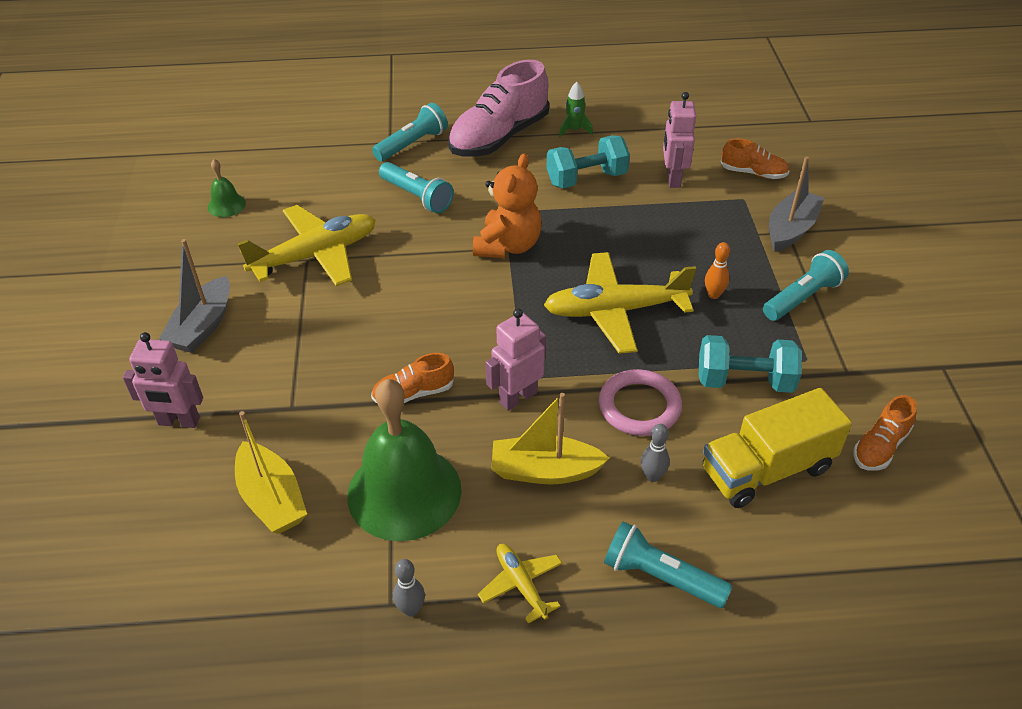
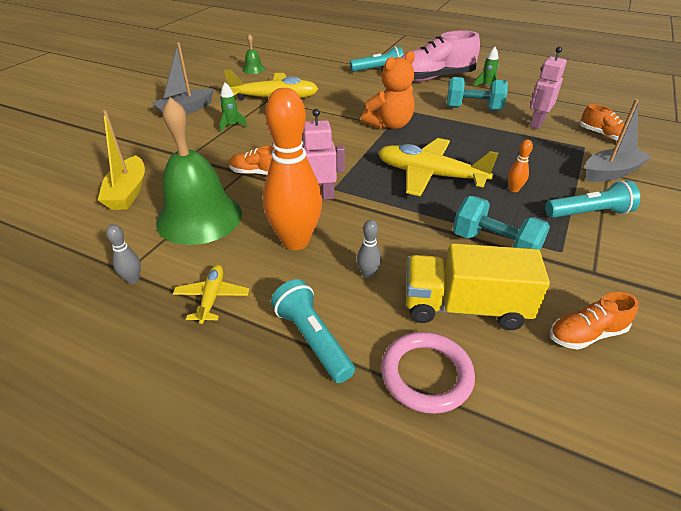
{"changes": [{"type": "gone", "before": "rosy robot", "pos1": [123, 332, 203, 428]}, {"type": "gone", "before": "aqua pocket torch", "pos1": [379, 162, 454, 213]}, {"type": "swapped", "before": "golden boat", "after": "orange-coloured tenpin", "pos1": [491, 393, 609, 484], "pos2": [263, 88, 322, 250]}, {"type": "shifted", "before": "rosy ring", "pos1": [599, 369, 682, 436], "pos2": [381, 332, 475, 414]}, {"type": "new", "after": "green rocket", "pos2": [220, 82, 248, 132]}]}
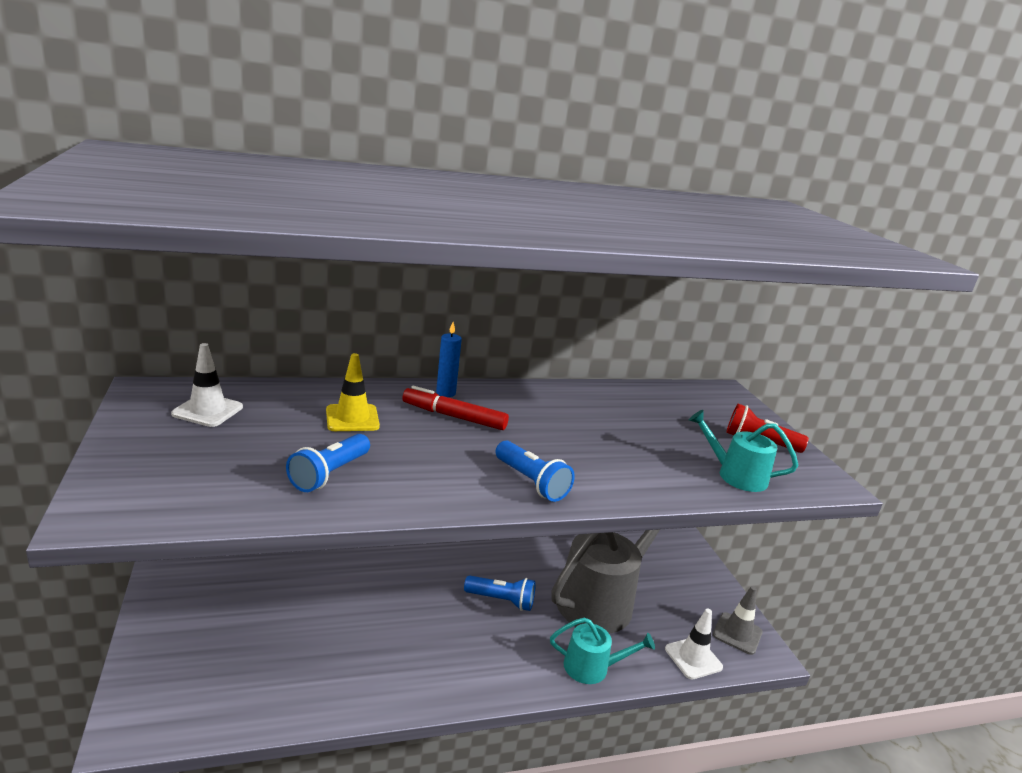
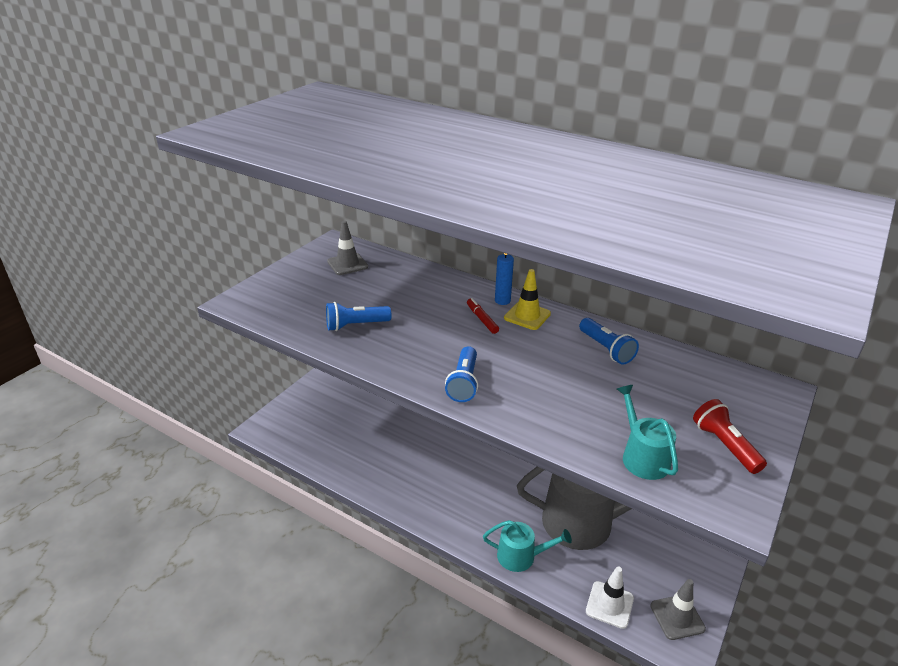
{"changes": [{"type": "repainted", "before": "pure white safety cone", "after": "gray safety cone", "pos1": [171, 343, 243, 427], "pos2": [327, 221, 368, 275]}, {"type": "shifted", "before": "golden safety cone", "pos1": [326, 353, 380, 431], "pos2": [504, 269, 551, 330]}, {"type": "scaled", "before": "crimson marker pen", "pos1": [402, 386, 509, 430], "pos2": [467, 298, 499, 334], "scale": 0.65}, {"type": "shifted", "before": "royal blue pocket torch", "pos1": [464, 575, 536, 611], "pos2": [579, 318, 639, 365]}, {"type": "rotated", "before": "aqua watering can", "pos1": [550, 617, 655, 684], "pos2": [483, 520, 572, 572], "turn": -45}]}
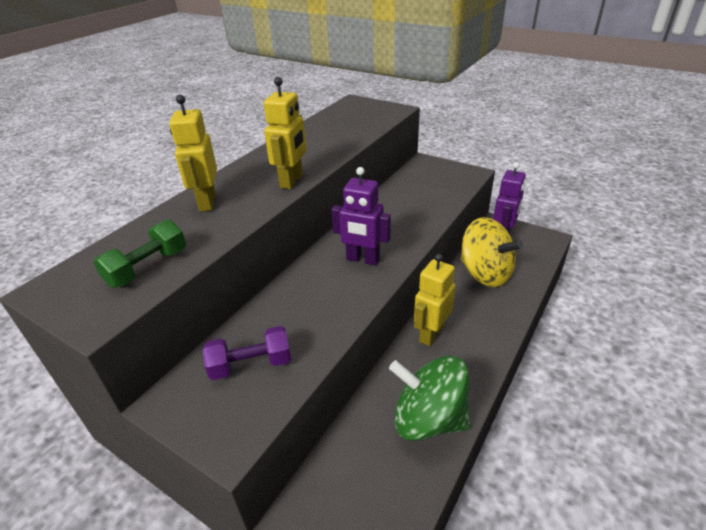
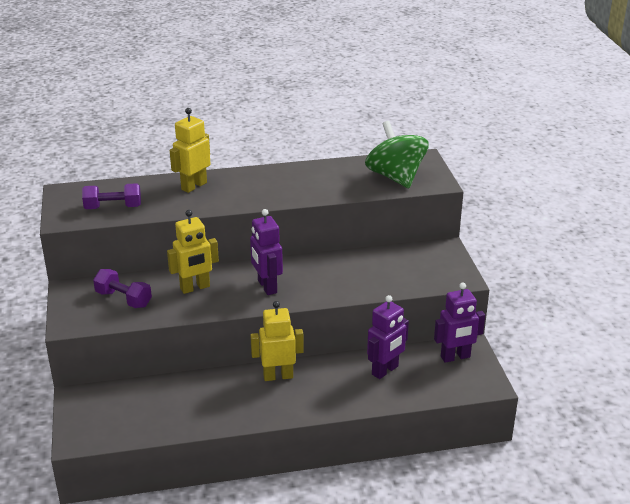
{"changes": [{"type": "repainted", "before": "green dumbbell", "after": "purple dumbbell", "pos1": [93, 219, 186, 288], "pos2": [82, 183, 141, 209]}, {"type": "shifted", "before": "golden robot", "pos1": [264, 77, 306, 189], "pos2": [167, 210, 219, 294]}, {"type": "shifted", "before": "green toy top", "pos1": [389, 356, 470, 441], "pos2": [365, 121, 429, 188]}, {"type": "swapped", "before": "golden toy top", "after": "purple robot", "pos1": [460, 217, 523, 287], "pos2": [367, 295, 409, 379]}]}
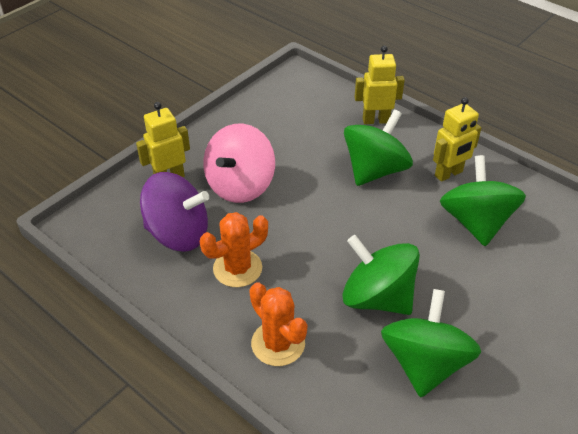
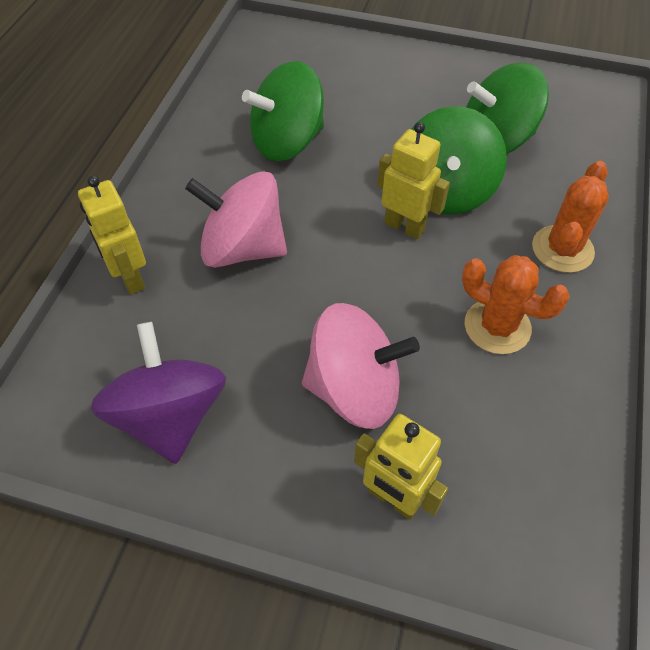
{"changes": [{"type": "shifted", "before": "purple toy top", "pos1": [140, 172, 209, 252], "pos2": [90, 322, 226, 464]}, {"type": "repainted", "before": "green toy top", "after": "rosy toy top", "pos1": [344, 109, 413, 186], "pos2": [185, 171, 287, 268]}, {"type": "shifted", "before": "golden robot", "pos1": [433, 97, 481, 182], "pos2": [377, 122, 450, 239]}]}
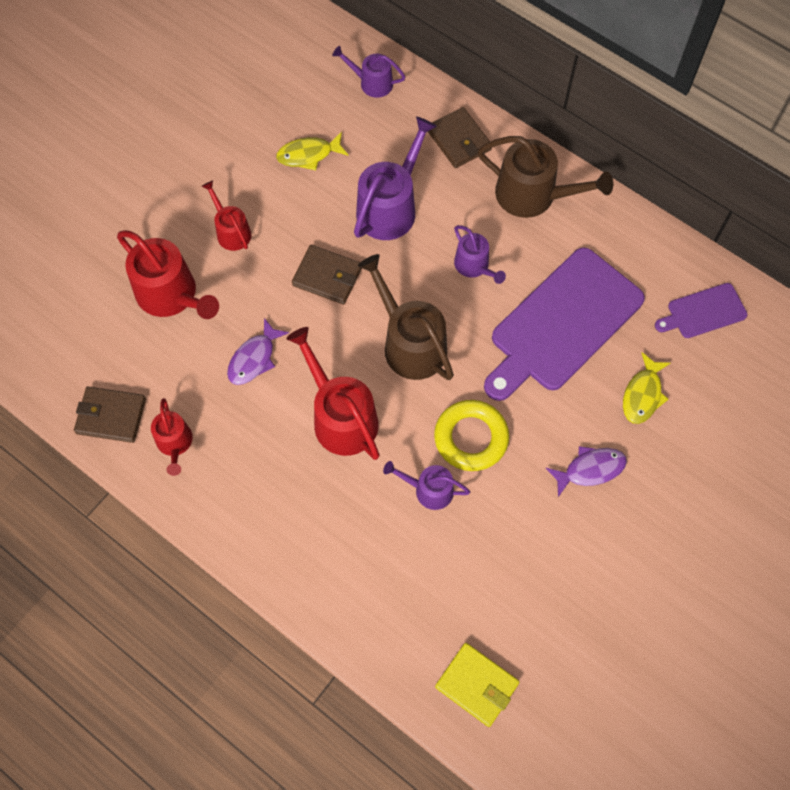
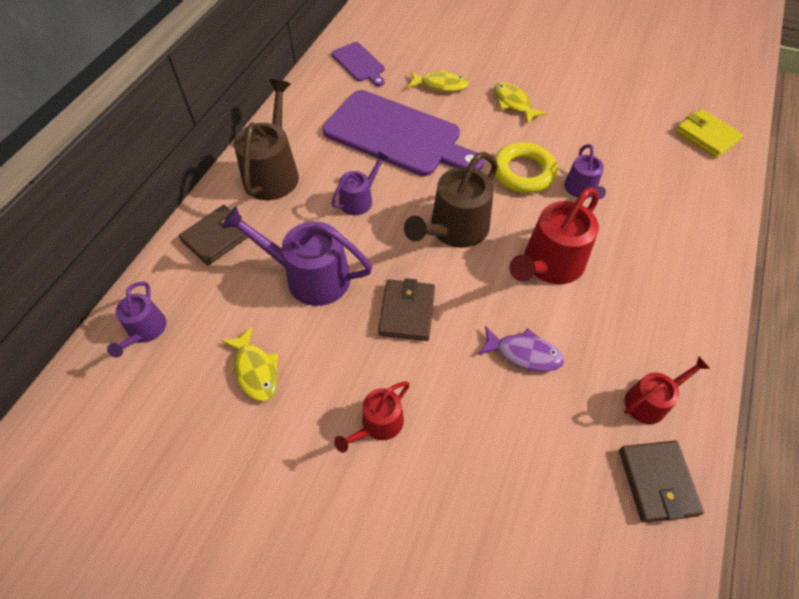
{"changes": [{"type": "gone", "before": "crimson watering can", "pos1": [117, 230, 219, 319]}, {"type": "rotated", "before": "golden card wallet", "pos1": [435, 643, 520, 727], "pos2": [676, 109, 743, 158], "turn": -60}, {"type": "repainted", "before": "purple fish figure", "after": "golden fish figure", "pos1": [546, 446, 627, 497], "pos2": [494, 82, 547, 124]}]}
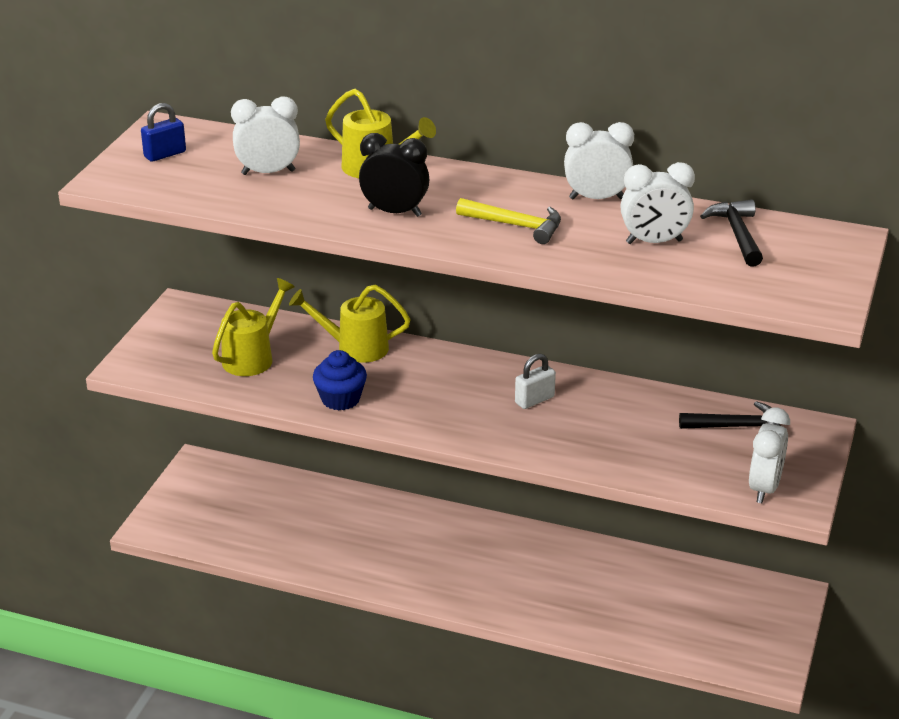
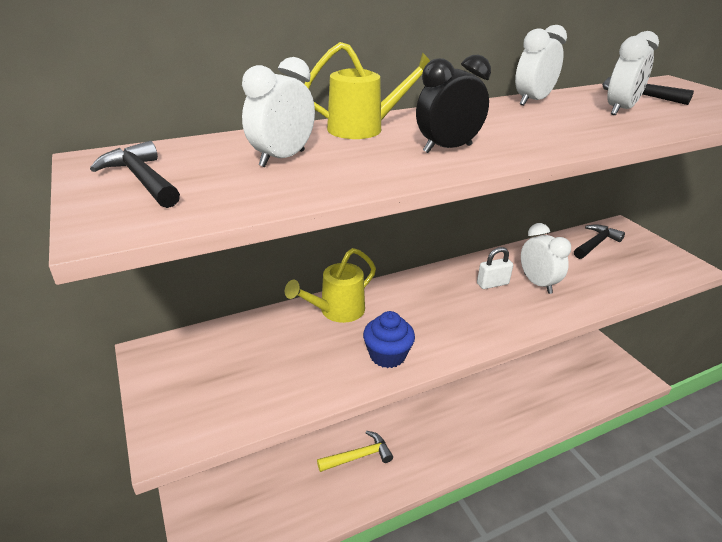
{"changes": [{"type": "swapped", "before": "royal blue small lock", "after": "jet-black claw hammer", "pos1": [141, 103, 186, 162], "pos2": [90, 141, 180, 208]}, {"type": "gone", "before": "golden watering can", "pos1": [212, 278, 295, 376]}, {"type": "shifted", "before": "golden claw hammer", "pos1": [456, 198, 561, 244], "pos2": [317, 431, 393, 472]}, {"type": "rotated", "before": "pure white small lock", "pos1": [515, 353, 556, 409], "pos2": [477, 247, 513, 289], "turn": 60}, {"type": "shifted", "before": "pure white clock", "pos1": [749, 408, 790, 503], "pos2": [521, 223, 571, 294]}]}
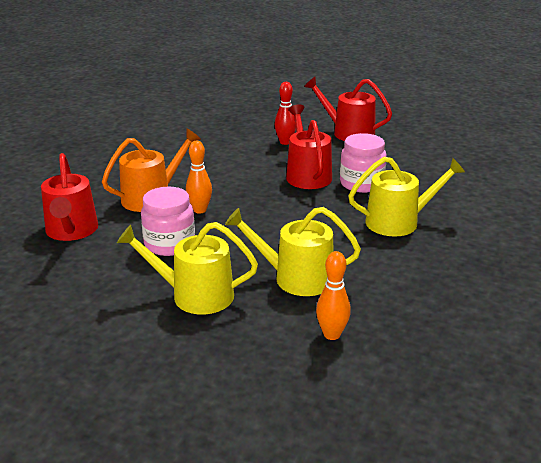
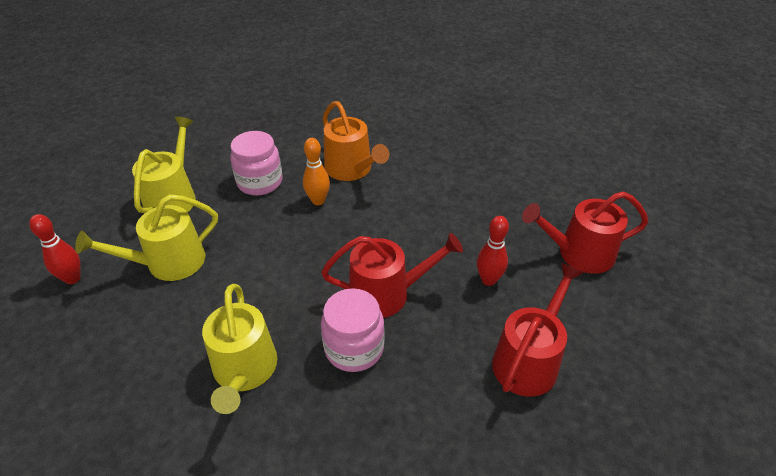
{"changes": [{"type": "shifted", "before": "crimson watering can", "pos1": [41, 153, 98, 241], "pos2": [522, 192, 648, 274]}, {"type": "rotated", "before": "golden watering can", "pos1": [225, 207, 361, 296], "pos2": [75, 194, 218, 281], "turn": -135}, {"type": "repainted", "before": "orange-coloured tenpin", "after": "crimson tenpin", "pos1": [316, 251, 351, 340], "pos2": [29, 214, 81, 284]}]}
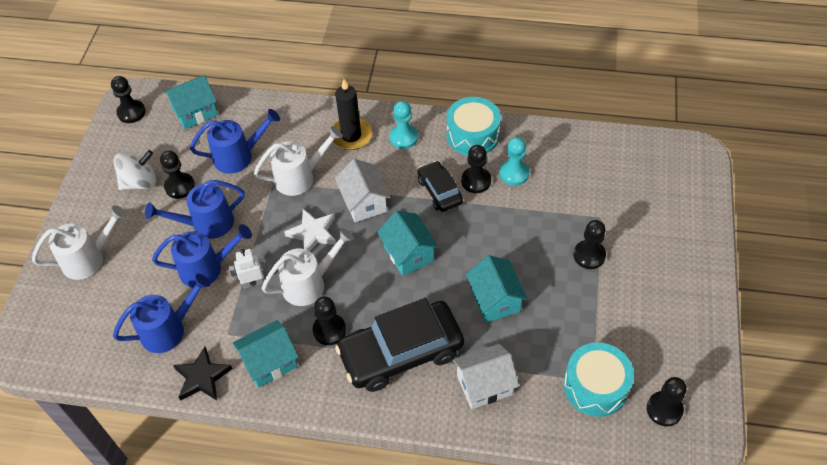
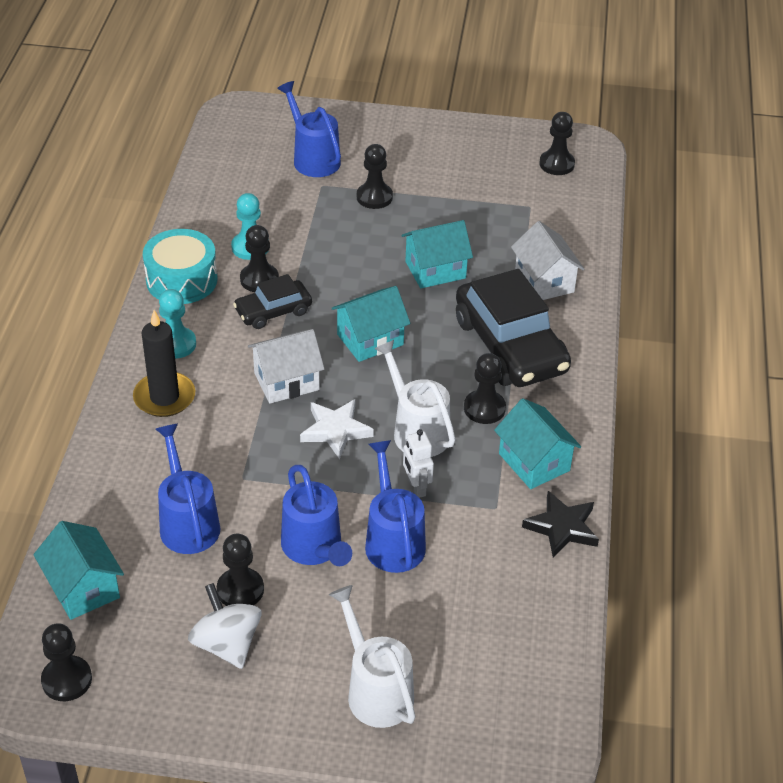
{"changes": [{"type": "shifted", "before": "royal blue watering can", "pos1": [113, 274, 211, 353], "pos2": [277, 81, 341, 177]}, {"type": "gone", "before": "pure white watering can", "pos1": [254, 126, 343, 196]}, {"type": "gone", "before": "aqua drum", "pos1": [564, 342, 634, 417]}]}
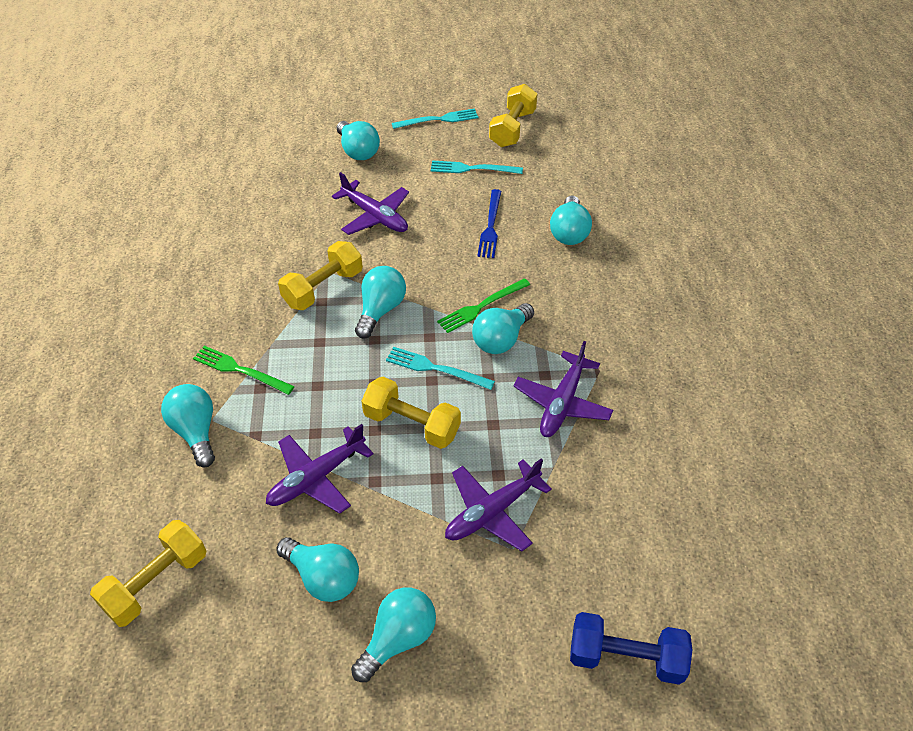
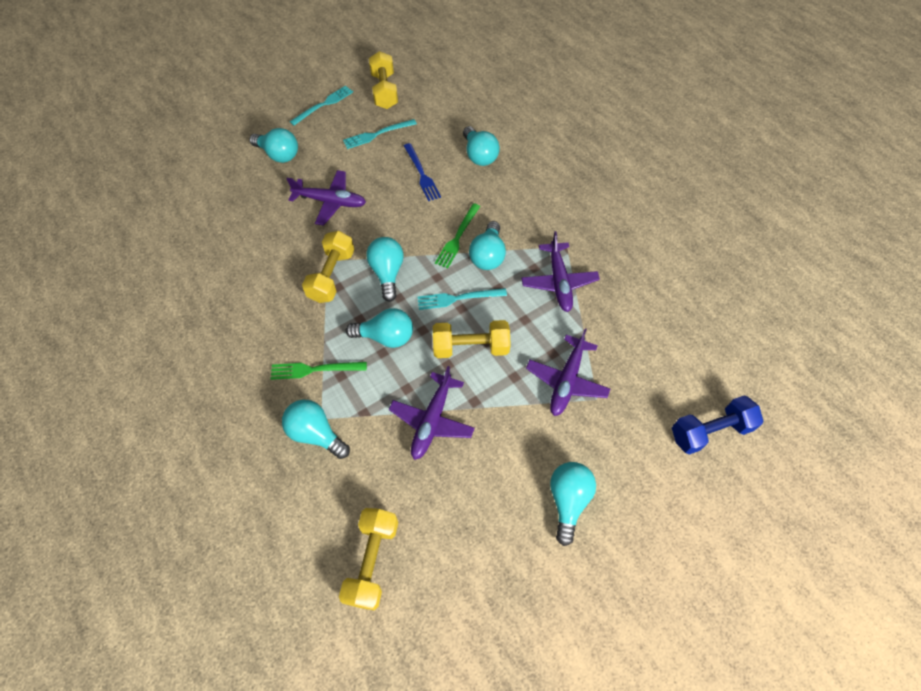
{"changes": [{"type": "shifted", "before": "aqua bulb", "pos1": [276, 537, 359, 602], "pos2": [346, 308, 413, 348]}]}
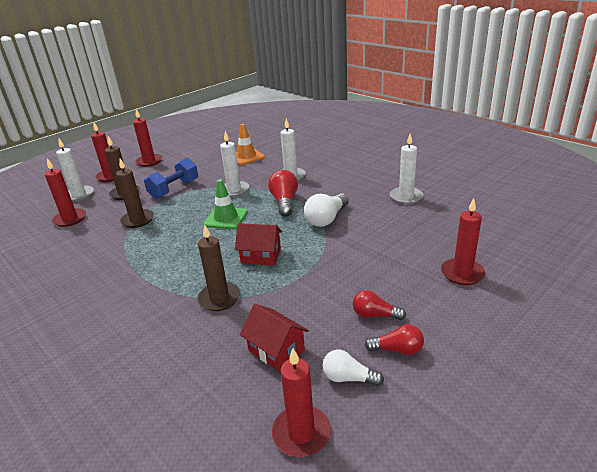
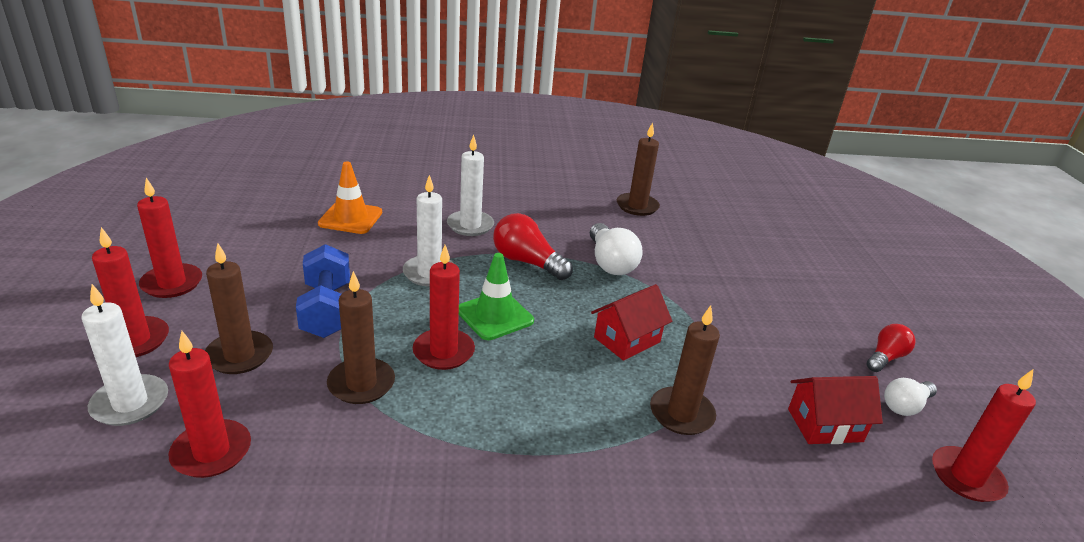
{"changes": [{"type": "gone", "before": "crimson bulb", "pos1": [353, 290, 406, 320]}, {"type": "repainted", "before": "pure white wax candle", "after": "brown wax candle", "pos1": [390, 134, 423, 204], "pos2": [617, 122, 660, 216]}, {"type": "shifted", "before": "crimson wax candle", "pos1": [441, 198, 485, 285], "pos2": [413, 245, 475, 370]}]}
